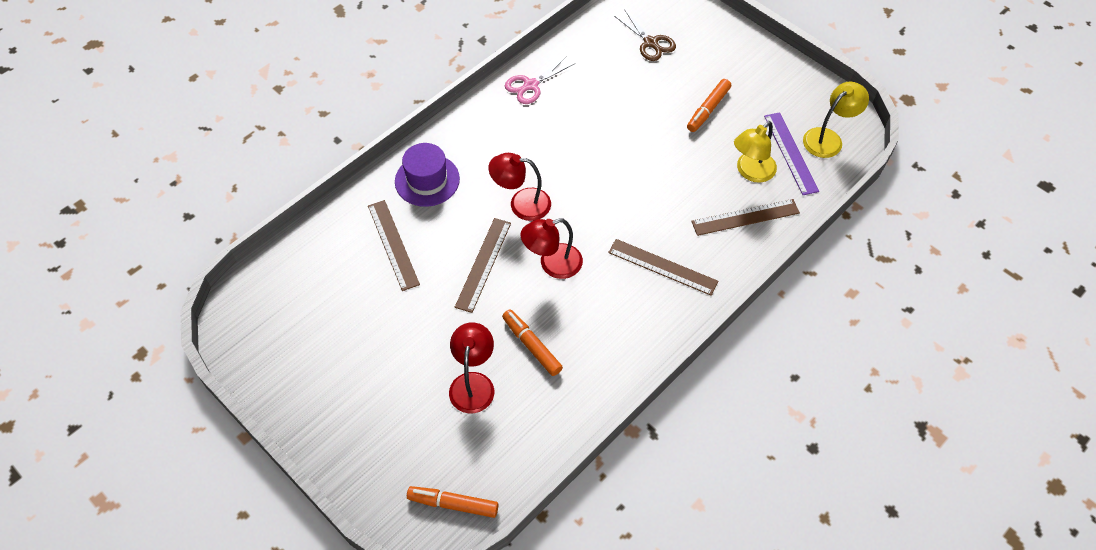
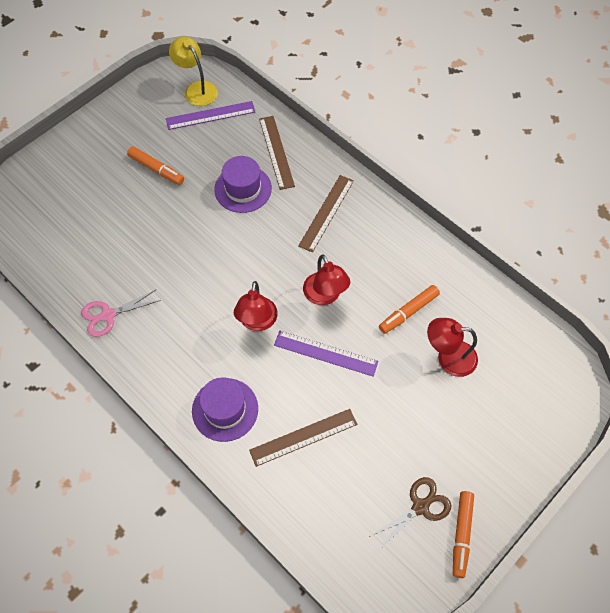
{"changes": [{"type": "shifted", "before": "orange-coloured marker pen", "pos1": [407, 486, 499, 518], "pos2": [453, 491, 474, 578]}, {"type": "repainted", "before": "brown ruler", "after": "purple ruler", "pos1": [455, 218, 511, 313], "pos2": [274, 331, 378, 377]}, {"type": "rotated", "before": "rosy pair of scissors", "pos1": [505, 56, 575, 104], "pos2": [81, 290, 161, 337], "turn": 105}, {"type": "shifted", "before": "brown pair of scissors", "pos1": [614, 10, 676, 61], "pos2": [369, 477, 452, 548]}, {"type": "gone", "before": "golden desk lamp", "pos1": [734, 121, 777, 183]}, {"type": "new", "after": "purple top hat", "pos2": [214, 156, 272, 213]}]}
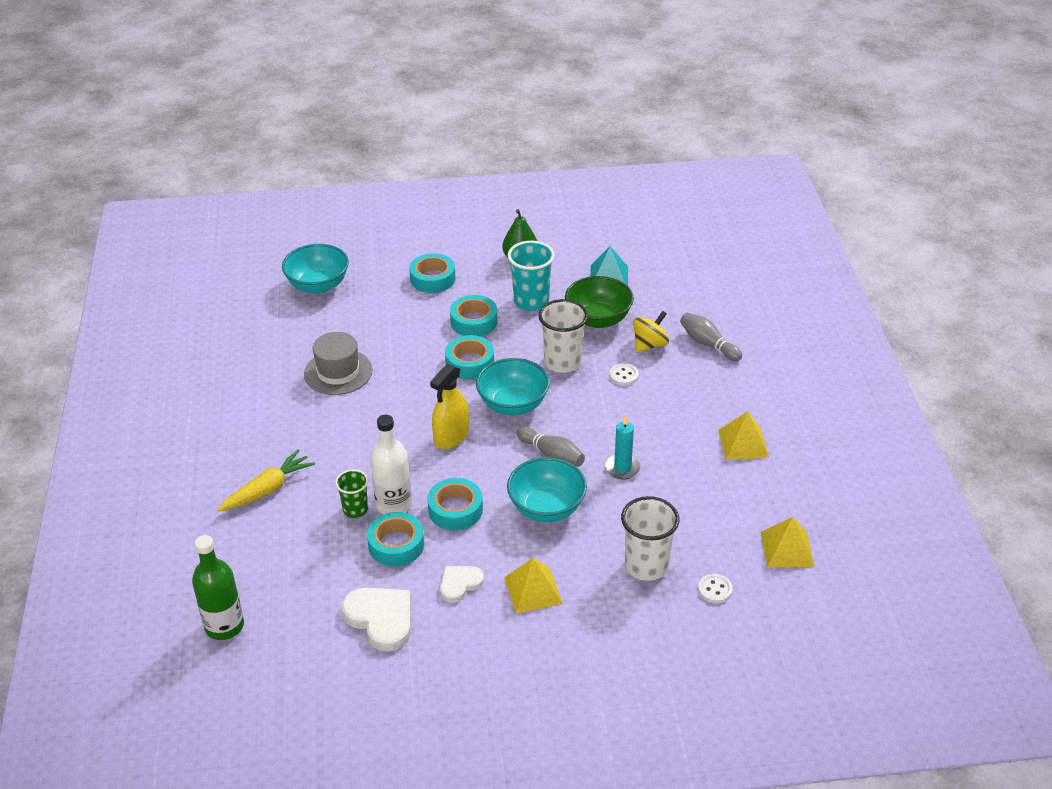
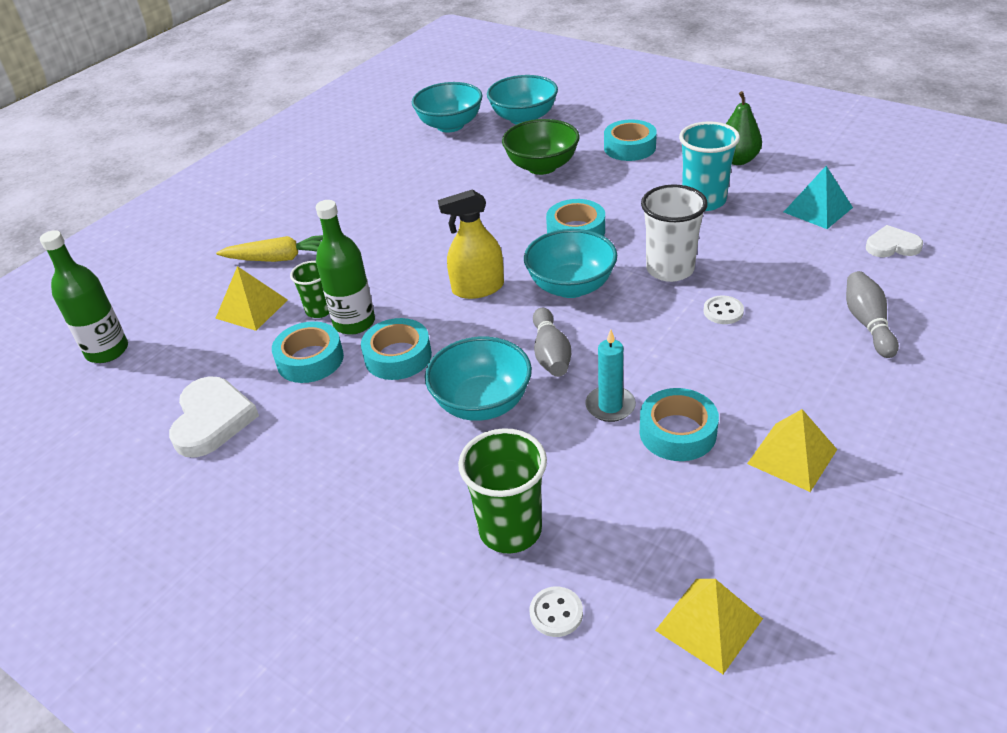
{"changes": [{"type": "gone", "before": "gray top hat", "pos1": [304, 332, 373, 395]}, {"type": "repainted", "before": "pure white flask", "after": "green flask", "pos1": [370, 415, 412, 514], "pos2": [316, 200, 375, 335]}, {"type": "shifted", "before": "pure white love heart", "pos1": [440, 566, 484, 603], "pos2": [866, 225, 923, 257]}, {"type": "shifted", "before": "aqua tape", "pos1": [450, 295, 497, 336], "pos2": [640, 388, 719, 461]}, {"type": "shifted", "before": "golden solid pyramid", "pos1": [504, 558, 563, 614], "pos2": [215, 266, 288, 331]}, {"type": "shifted", "before": "green serving bowl", "pos1": [565, 276, 634, 328], "pos2": [502, 119, 580, 175]}, {"type": "repainted", "before": "pure white beaker", "after": "green beaker", "pos1": [621, 496, 679, 581], "pos2": [458, 428, 547, 554]}, {"type": "gone", "before": "golden toy top", "pos1": [633, 311, 669, 352]}, {"type": "new", "after": "aqua serving bowl", "pos2": [412, 82, 483, 132]}]}
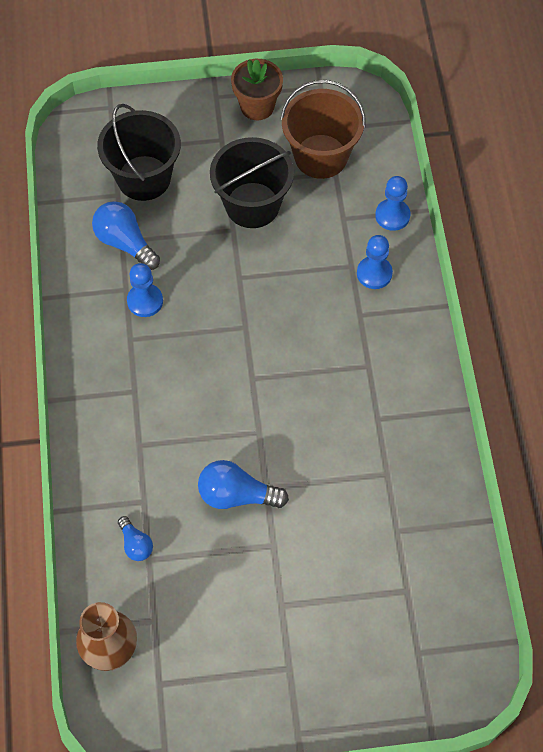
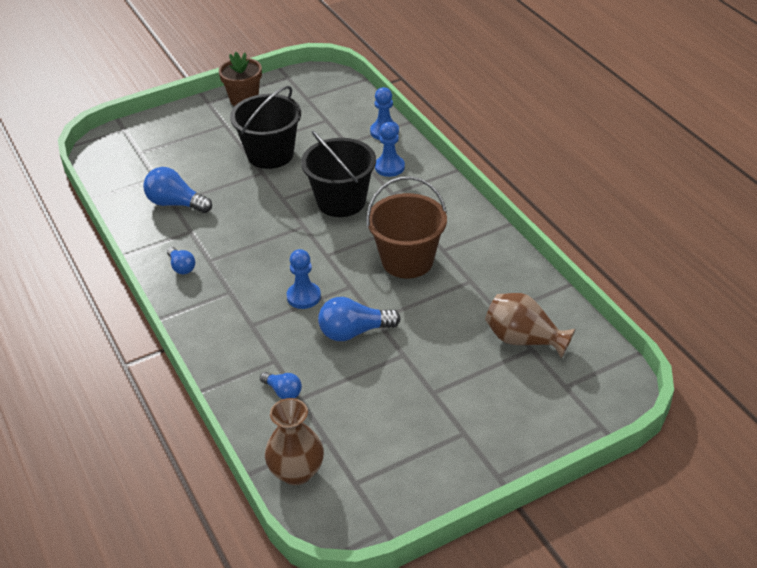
{"changes": [{"type": "shifted", "before": "jet-black sand bucket", "pos1": [97, 104, 181, 201], "pos2": [301, 131, 376, 217]}, {"type": "shifted", "before": "royal blue pawn", "pos1": [127, 263, 163, 317], "pos2": [287, 249, 321, 309]}, {"type": "shifted", "before": "brown sand bucket", "pos1": [281, 80, 366, 179], "pos2": [366, 176, 447, 278]}, {"type": "new", "after": "royal blue bulb", "pos2": [167, 247, 195, 274]}, {"type": "new", "after": "brown tall vase", "pos2": [485, 293, 575, 358]}]}
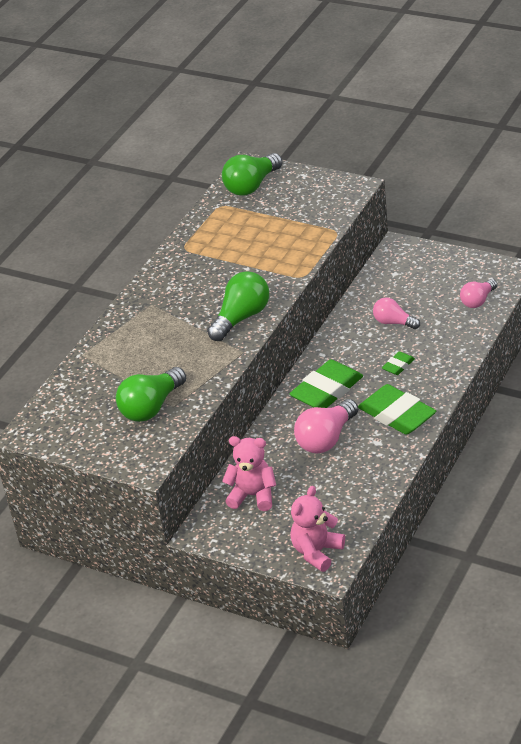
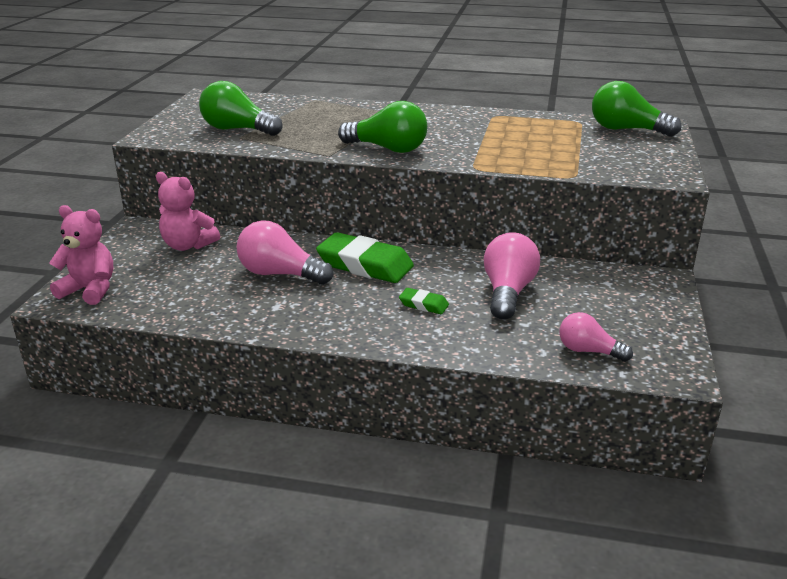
{"changes": [{"type": "rotated", "before": "rosy stuffed bear", "pos1": [222, 436, 276, 511], "pos2": [156, 172, 220, 251], "turn": 120}, {"type": "gone", "before": "green eraser", "pos1": [358, 384, 436, 435]}, {"type": "scaled", "before": "rosy bulb", "pos1": [373, 297, 420, 329], "pos2": [483, 232, 540, 320], "scale": 1.6}]}
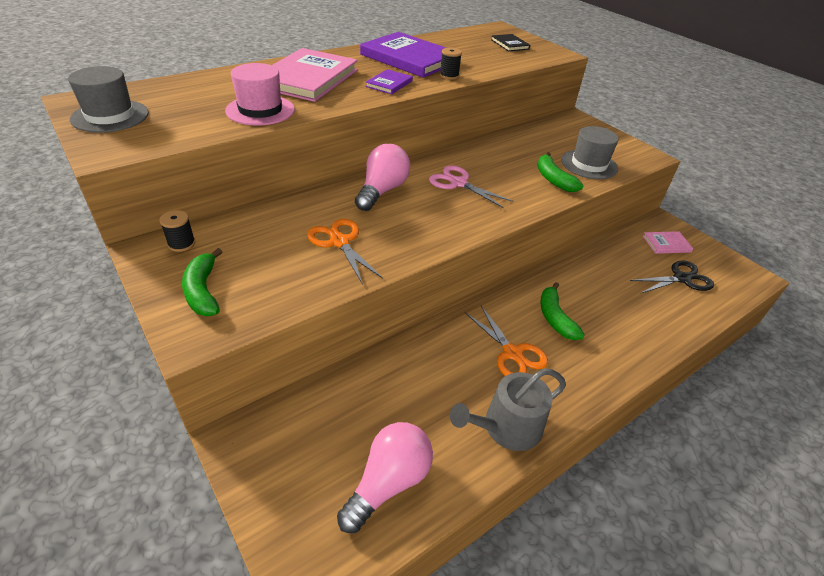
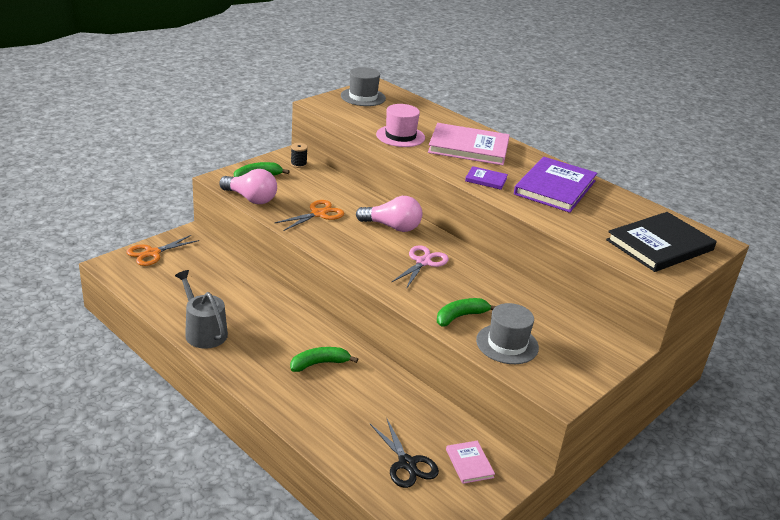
{"changes": [{"type": "shifted", "before": "rosy bulb", "pos1": [337, 422, 433, 533], "pos2": [219, 169, 277, 204]}, {"type": "gone", "before": "jet-black bobbin", "pos1": [440, 47, 462, 80]}, {"type": "shifted", "before": "orange-coloured pair of scissors", "pos1": [465, 306, 548, 376], "pos2": [127, 235, 199, 266]}, {"type": "scaled", "before": "jet-black hardback", "pos1": [491, 34, 530, 52], "pos2": [606, 212, 717, 272], "scale": 2.16}]}
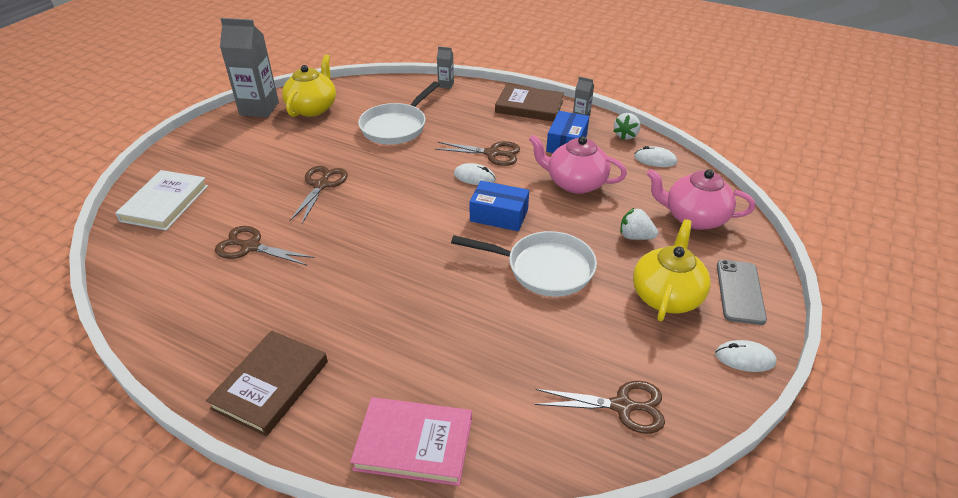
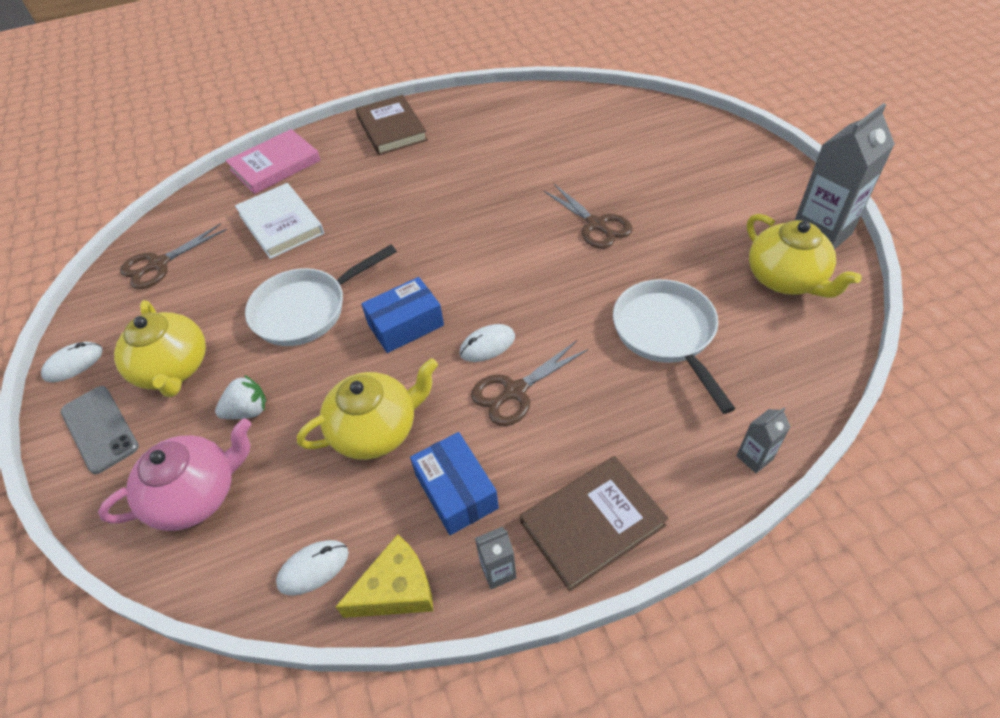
{"changes": [{"type": "shifted", "before": "pure white hardback", "pos1": [115, 170, 208, 230], "pos2": [235, 183, 324, 259]}, {"type": "gone", "before": "brown pair of scissors", "pos1": [215, 226, 315, 266]}, {"type": "repainted", "before": "rosy china teapot", "after": "golden china teapot", "pos1": [529, 135, 627, 194], "pos2": [297, 358, 438, 460]}, {"type": "swapped", "before": "pure white strawberry", "after": "golden cheese wedge", "pos1": [613, 113, 640, 140], "pos2": [336, 534, 433, 618]}]}
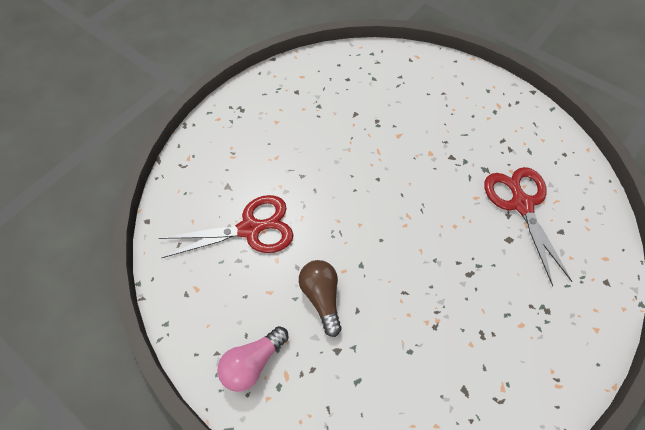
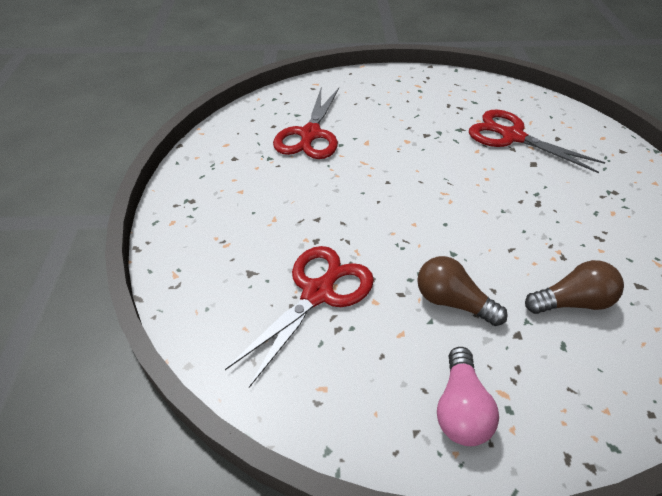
{"changes": [{"type": "new", "after": "crimson pair of scissors", "pos2": [273, 88, 339, 159]}, {"type": "new", "after": "brown bulb", "pos2": [525, 260, 624, 314]}]}
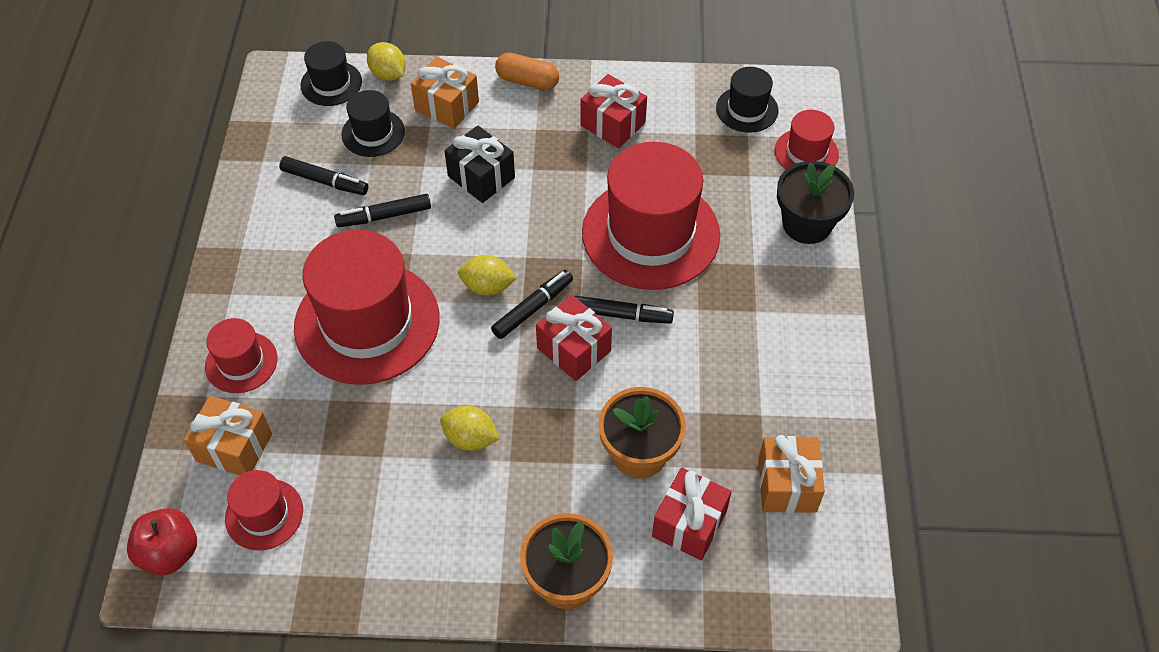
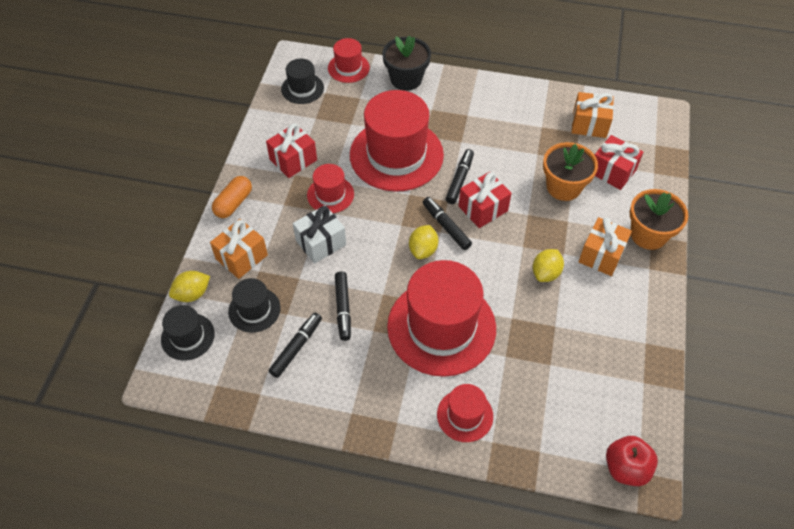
{"changes": [{"type": "shifted", "before": "orange-coloured wrapped gift", "pos1": [184, 396, 272, 475], "pos2": [579, 217, 632, 276]}, {"type": "shifted", "before": "crimson top hat", "pos1": [225, 470, 303, 551], "pos2": [307, 164, 354, 213]}, {"type": "repainted", "before": "jet-black wrapped gift", "after": "pure white wrapped gift", "pos1": [444, 125, 515, 203], "pos2": [293, 205, 346, 264]}]}
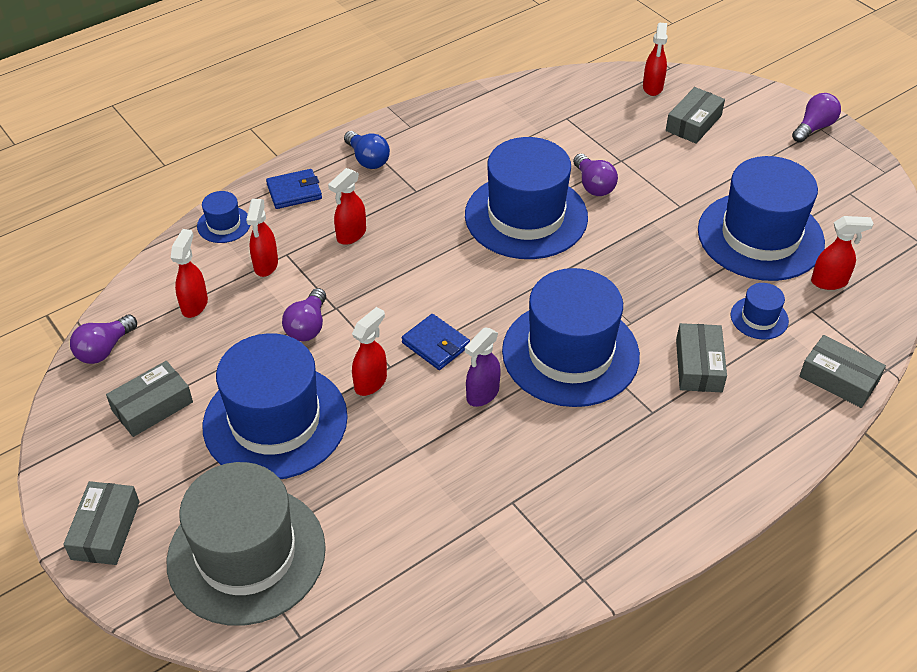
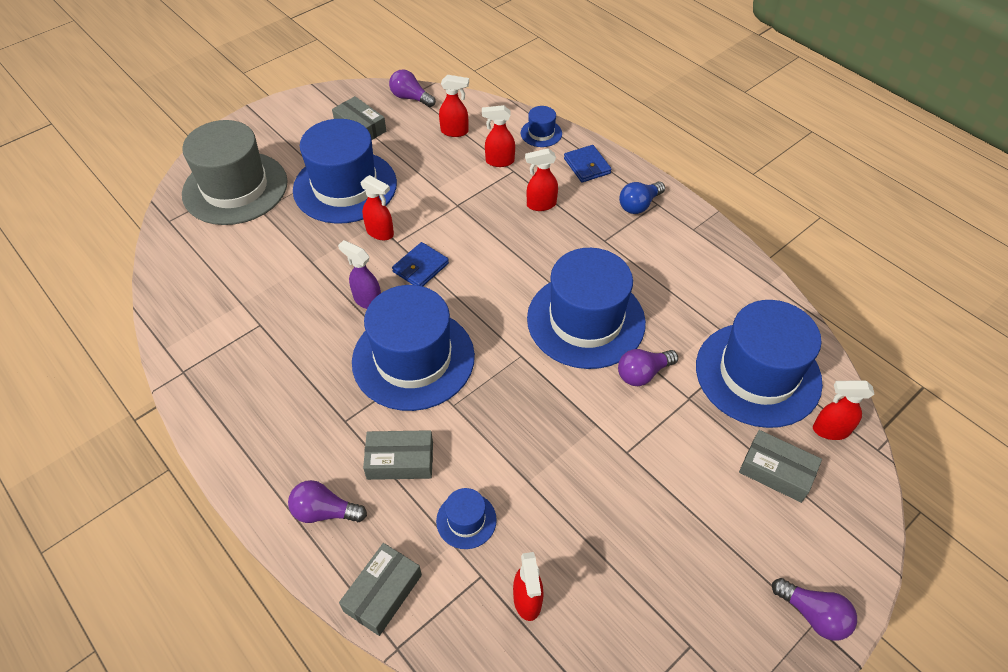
{"changes": [{"type": "gone", "before": "gray package", "pos1": [63, 481, 140, 565]}, {"type": "shifted", "before": "purple bulb", "pos1": [282, 288, 326, 341], "pos2": [288, 480, 367, 523]}, {"type": "rotated", "before": "crimson spray cleaner", "pos1": [328, 168, 366, 245], "pos2": [525, 148, 558, 211], "turn": -45}, {"type": "shifted", "before": "royal blue top hat", "pos1": [698, 156, 825, 281], "pos2": [696, 300, 823, 428]}]}
